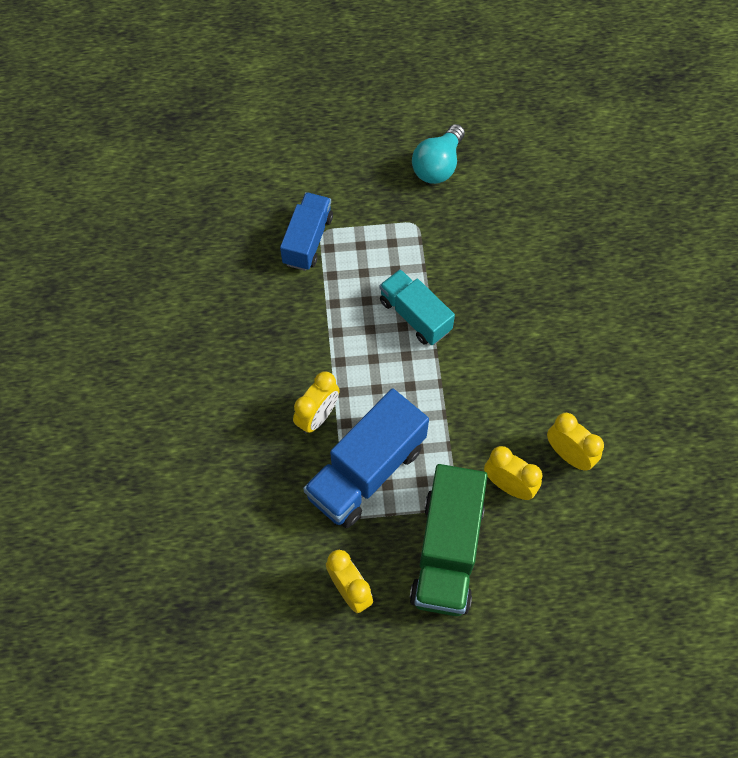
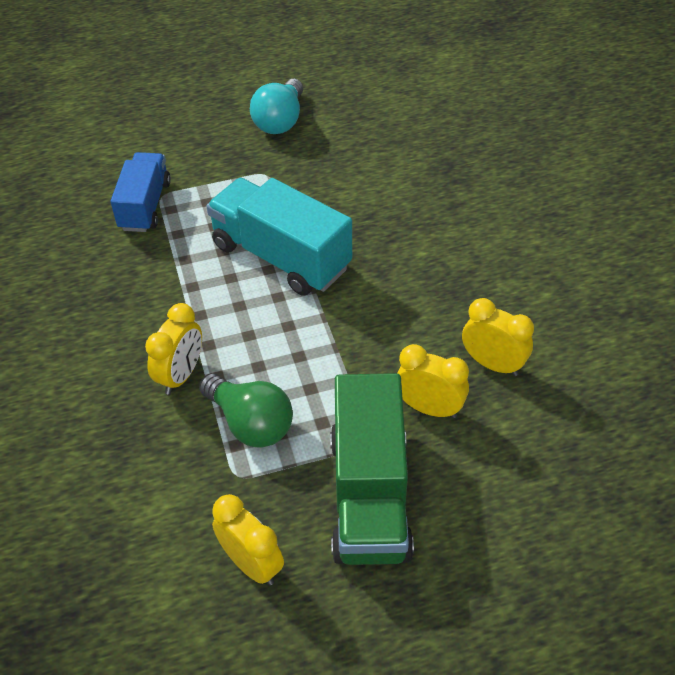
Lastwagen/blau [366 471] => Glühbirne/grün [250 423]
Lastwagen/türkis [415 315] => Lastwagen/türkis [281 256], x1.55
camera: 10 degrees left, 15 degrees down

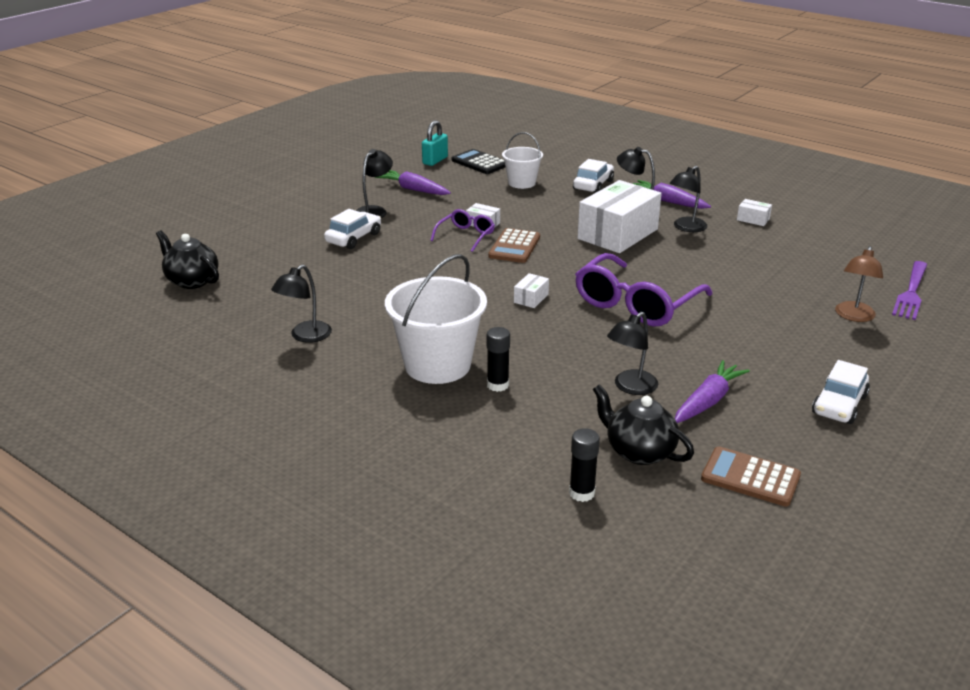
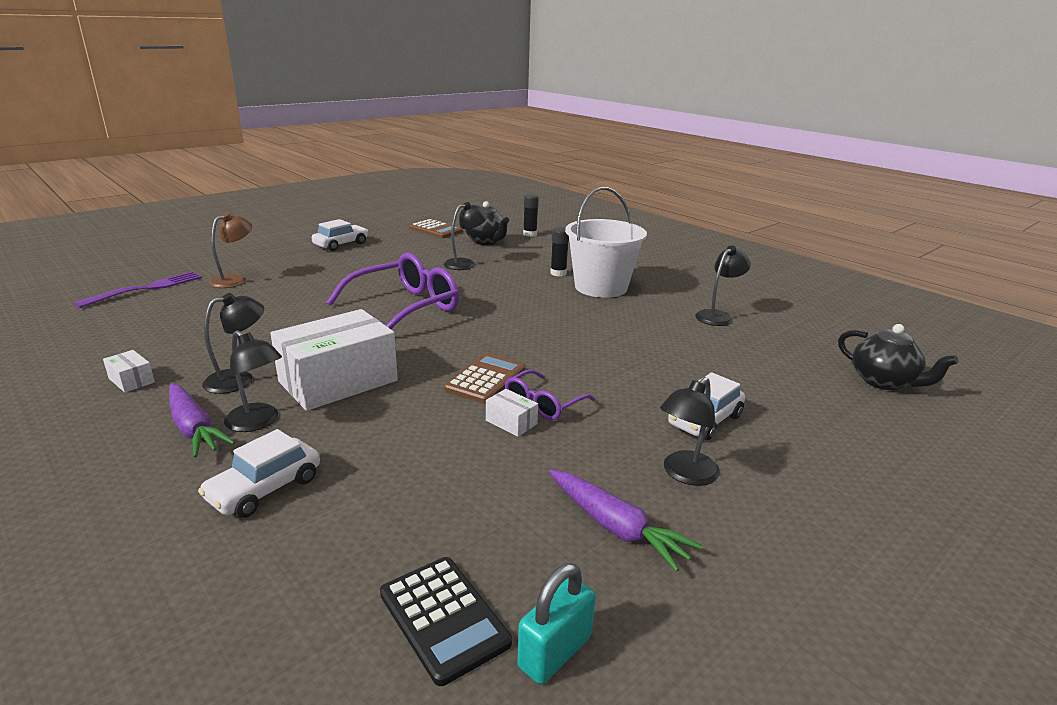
Eimer/weiß [521 183] => nothing
Schachtel/weiß [531 298] => nothing
Karotte/lila [708 401] => nothing
camera: 170 degrees left, 5 degrees down

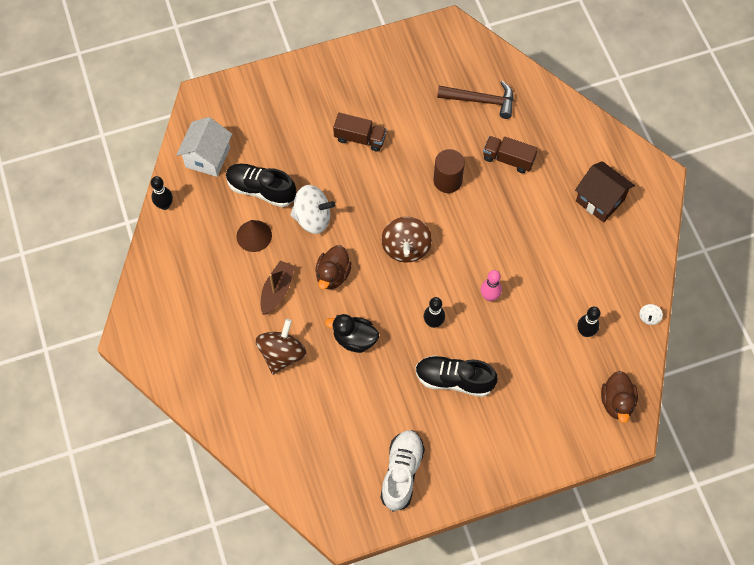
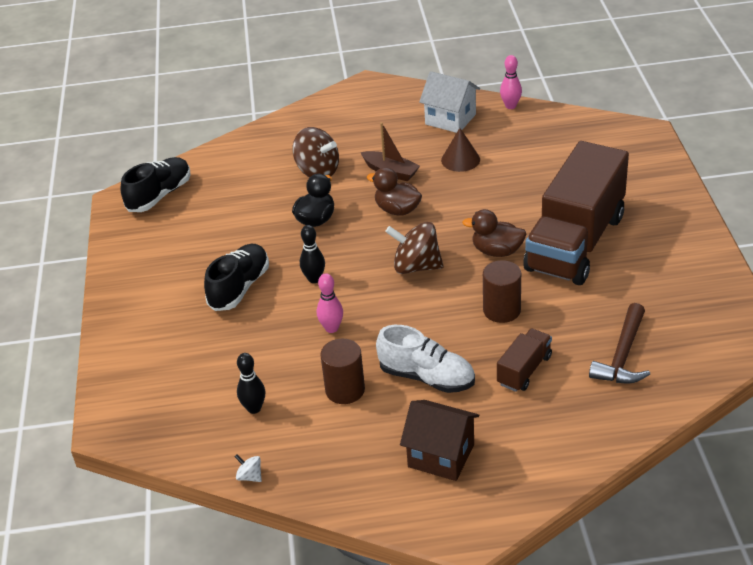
Schuh/schwarz [261 190] => Schuh/schwarz [159 195], moved
nothing => Vollzylinder/braun [345 390]
Schuh/weiß [401 473] => Schuh/weiß [427 377], moved
Haus/braun [600 200] => Haus/braun [441 456], 60 degrees clockwise
Haus/weiß [208 157] => Haus/weiß [450 119], moved
Ente/braun [617 402] => Ente/braun [497 251], moved
Bowlingkegel/schwarz [164 205] => Bowlingkegel/rosa [510 106]
Lastwagen/braun [360 138] => Lastwagen/braun [575 243], x2.31
Kreisel/weiß [312 218] => nothing
camera: 105 degrees right, 25 degrees down

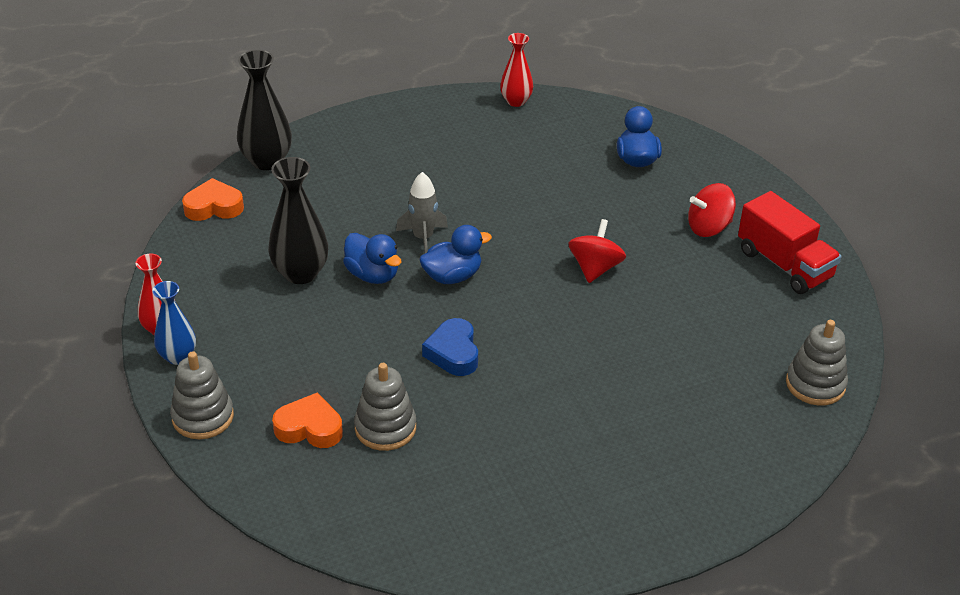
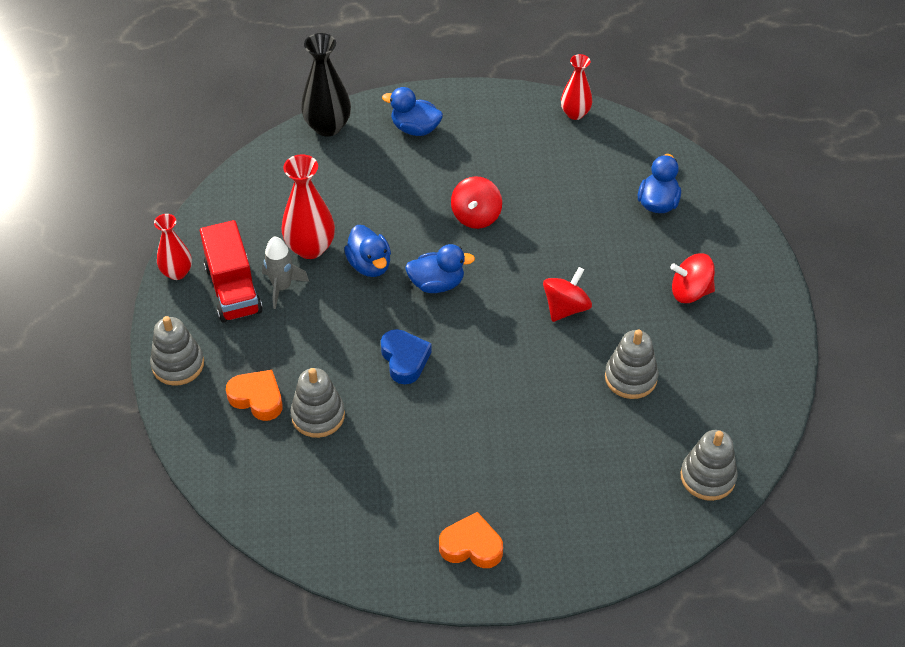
Lastwagen/rot [784 264] => Lastwagen/rot [233 289], moved
Rakete/grau [423 238] => Rakete/grau [282 287], moved
Vase/schwarz [300 273] => Vase/rot [310 248]
Herz/blau [453 353] => Herz/blau [405 359], 150 degrees clockwise
nothing => Ente/blau [415 128]
Herz/orange [214 207] => Herz/orange [471 546], moved
nothing => Kreisel/rot [476 216]
nothing => Stapelspielzeug/grau [630 378]
Vase/blau [178 356] => nothing
camera: 20 degrees right, 10 degrees up

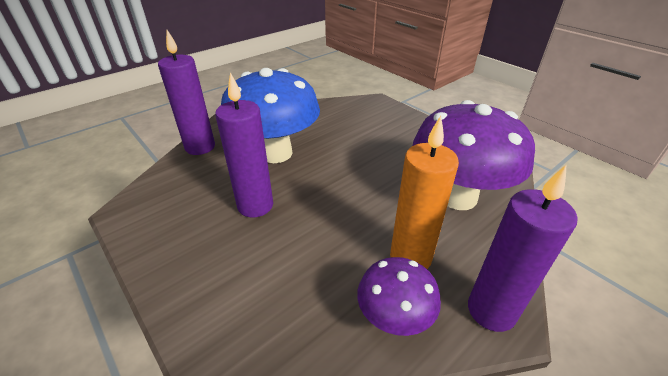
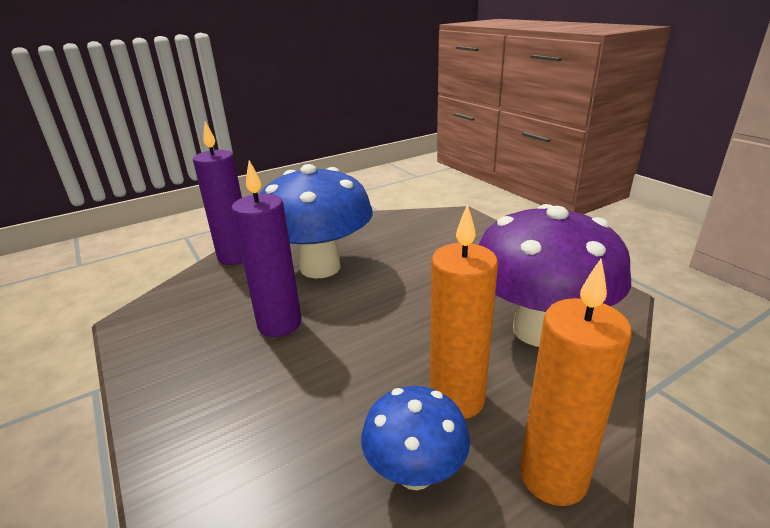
Pilz/lila [393 319] => Pilz/blau [415 473]
Kerze/lila [491 310] => Kerze/orange [553 477]
camera: 10 degrees right, 10 degrees down

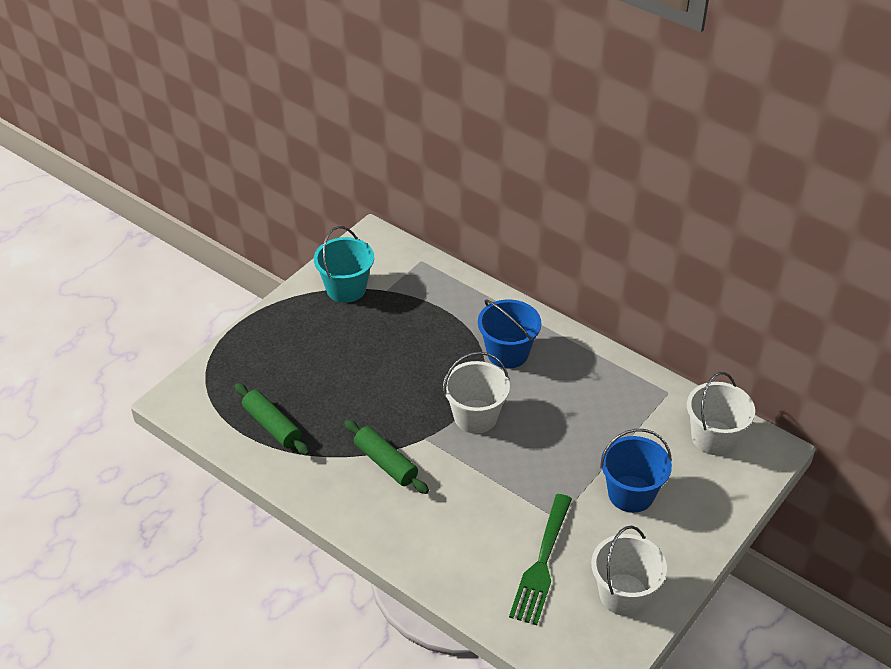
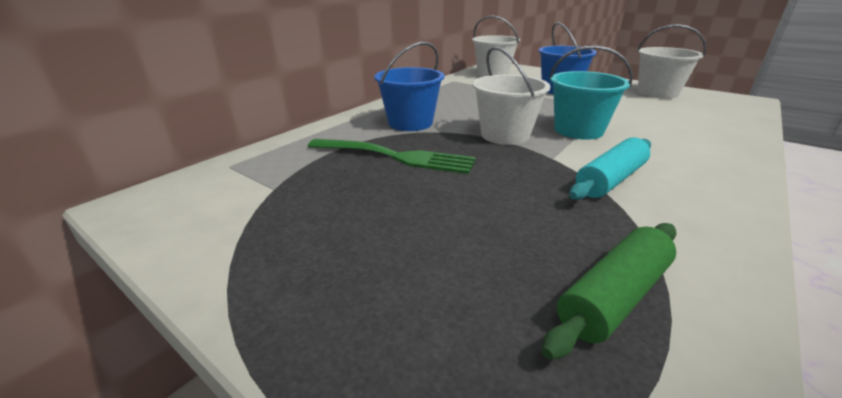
Gabel/grün [542 562] => Gabel/grün [394 156], moved
Eimer/türkis [346 288] => Eimer/türkis [578 130], moved
Nudelholz/grün [385 463] => Nudelholz/türkis [610 180]
camera: 90 degrees left, 15 degrees down

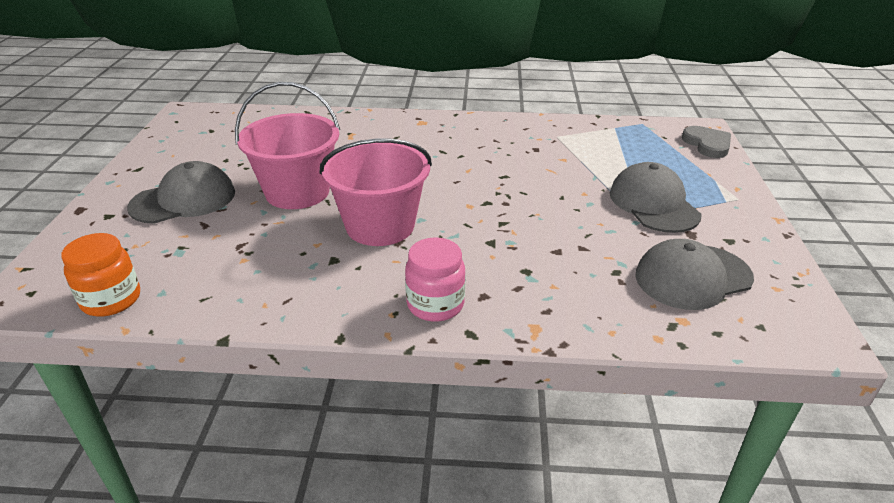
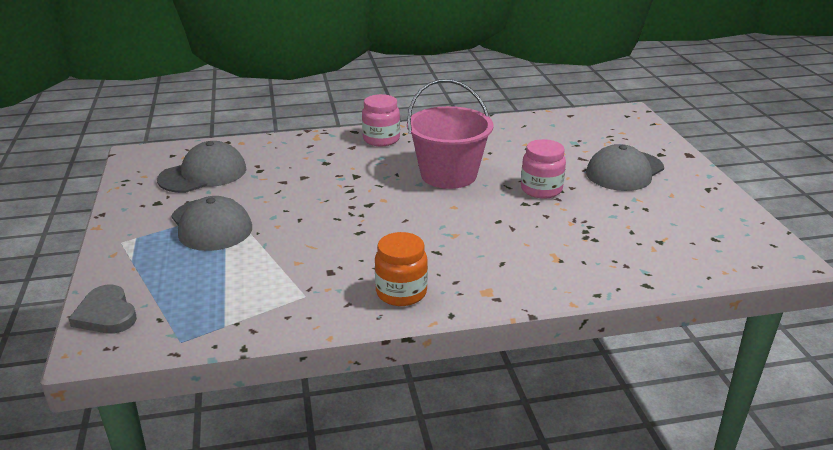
Einmachglas/orange [111 300] => Einmachglas/orange [401 293], moved
Eimer/rosa [297 192] => Einmachglas/rosa [541 189]
camera: 165 degrees right, 5 degrees down

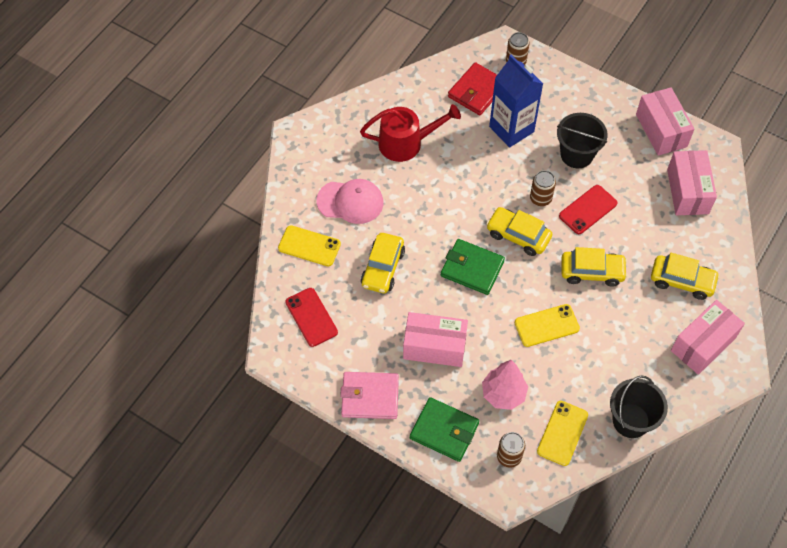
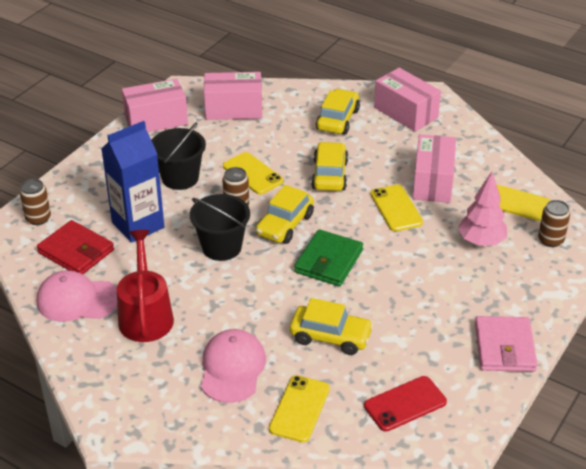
nothing => Kappe/rosa [77 300]
Eimer/schwarz [631 420] => Eimer/schwarz [221 247], moved
Handy/rot [588 210] => Handy/gelb [252 174]
Schachtel/rosa [434 347] => Schachtel/rosa [432 182], moved
Geldbörse/grün [444 431] => nothing
camera: 90 degrees left, 20 degrees down

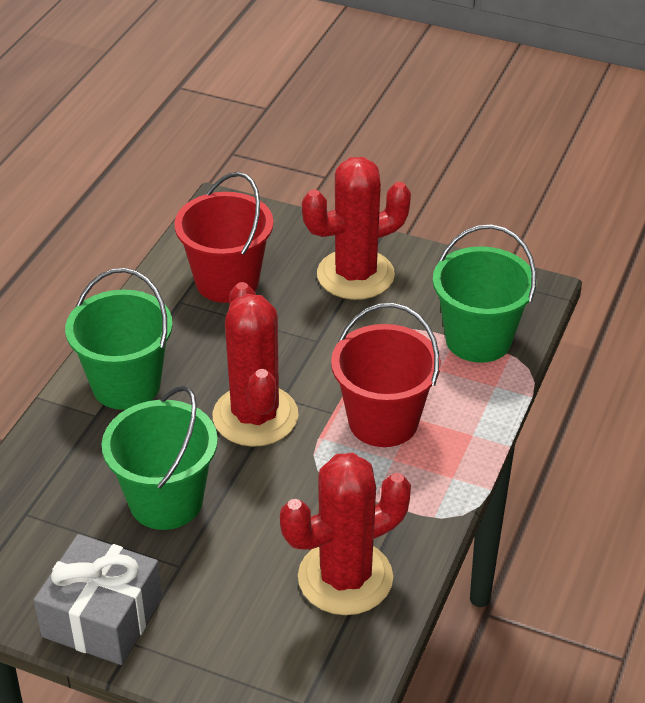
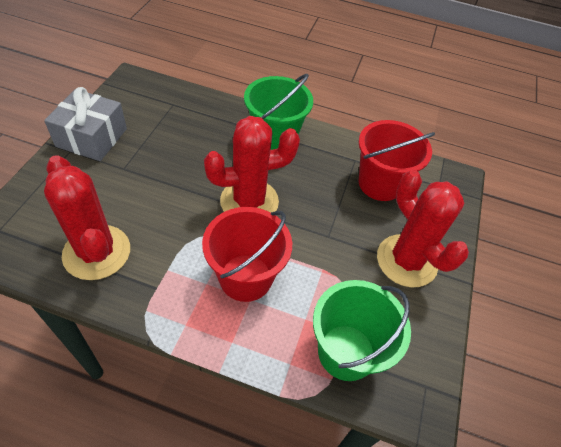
Eimer/grün [166 501] => nothing
camera: 80 degrees right, 10 degrees up

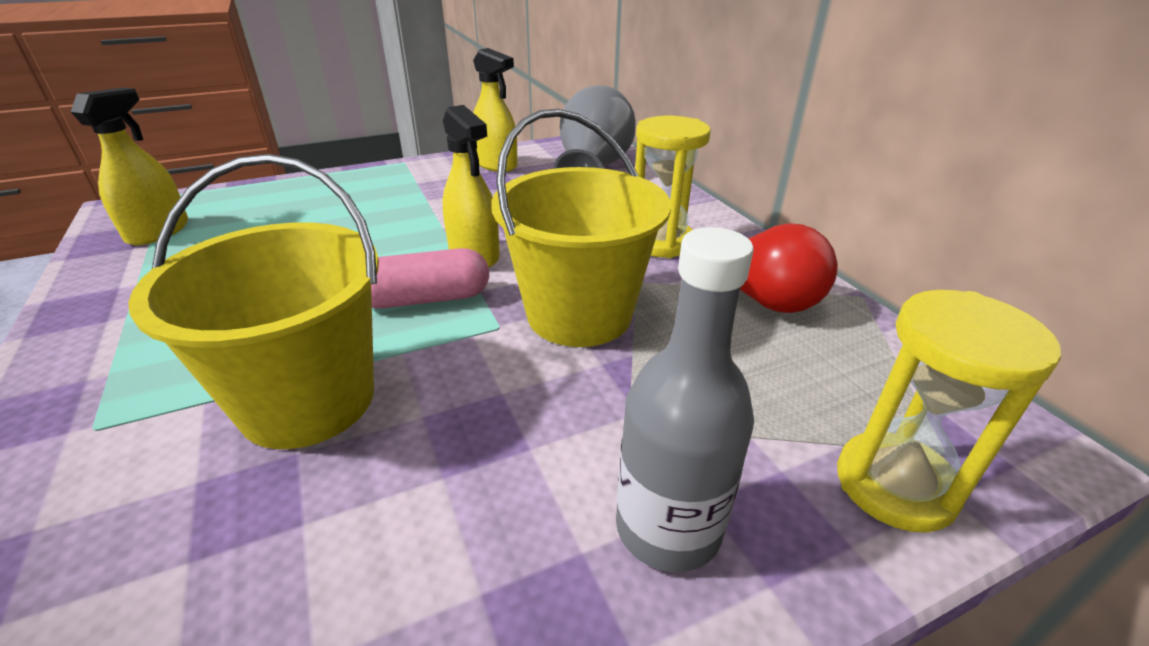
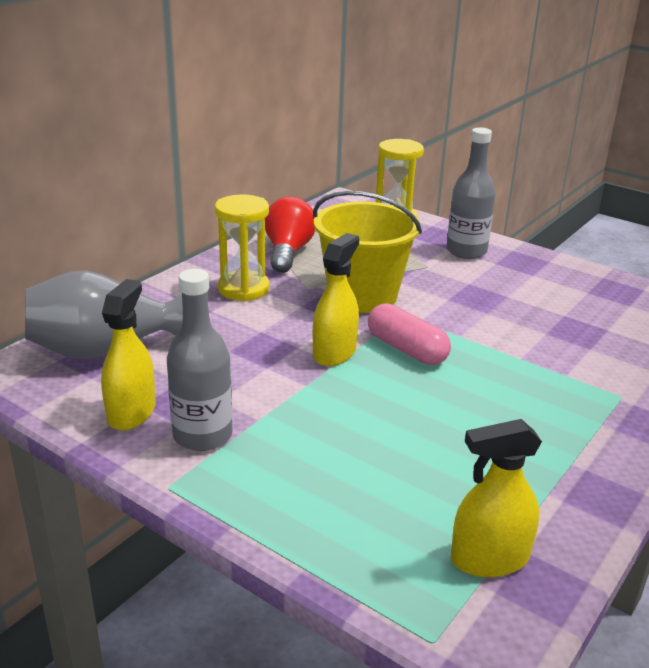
nothing => Flasche/grau [202 435]
Eimer/gelb [308 400] => nothing
camera: 120 degrees left, 5 degrees down

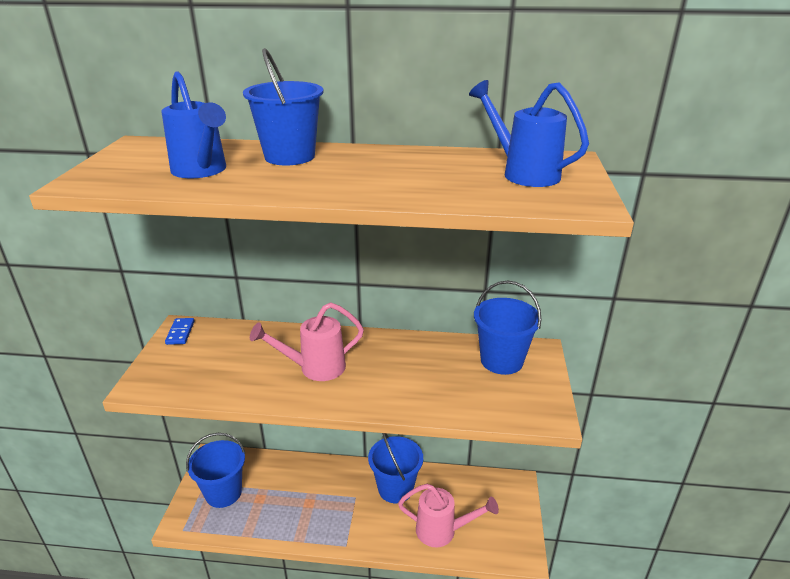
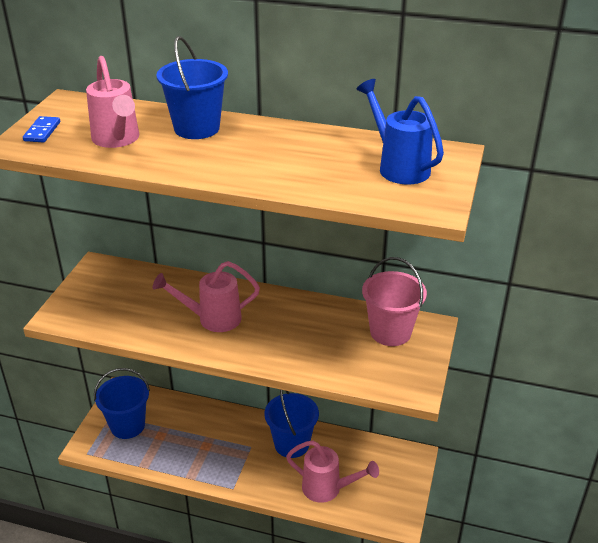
Dominostein/blau [180 333] => Dominostein/blau [42 131], moved
Gießkanne/blau [202 171] => Gießkanne/rosa [117 140]
Eimer/blau [501 360] => Eimer/rosa [390 332]
camera: 10 degrees right, 5 degrees up

